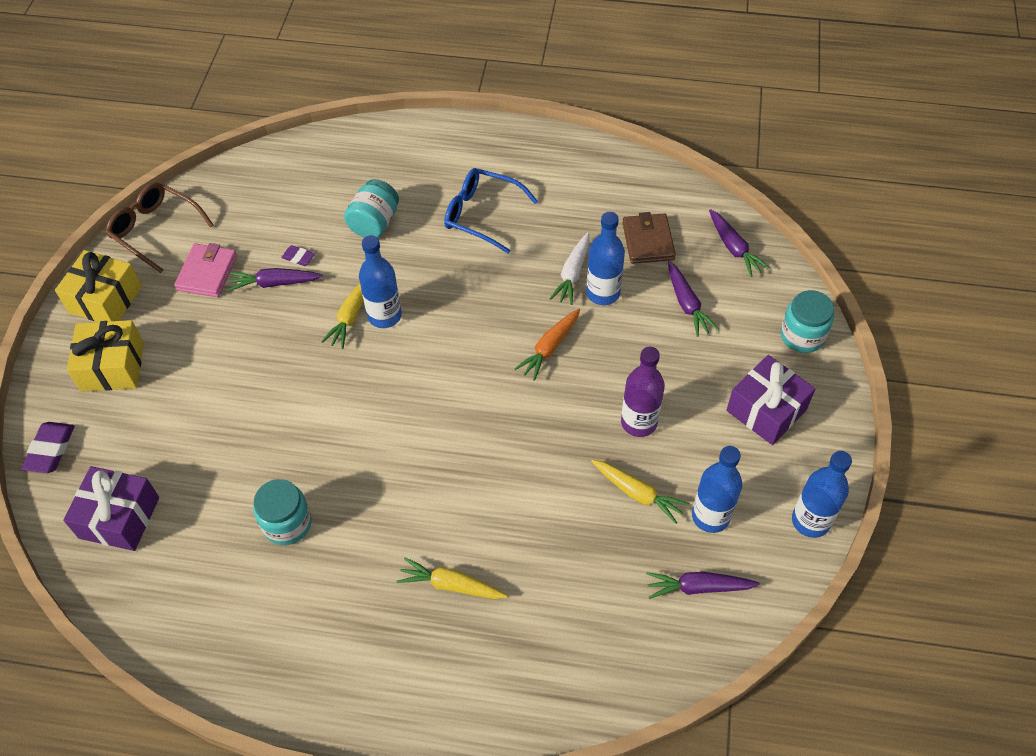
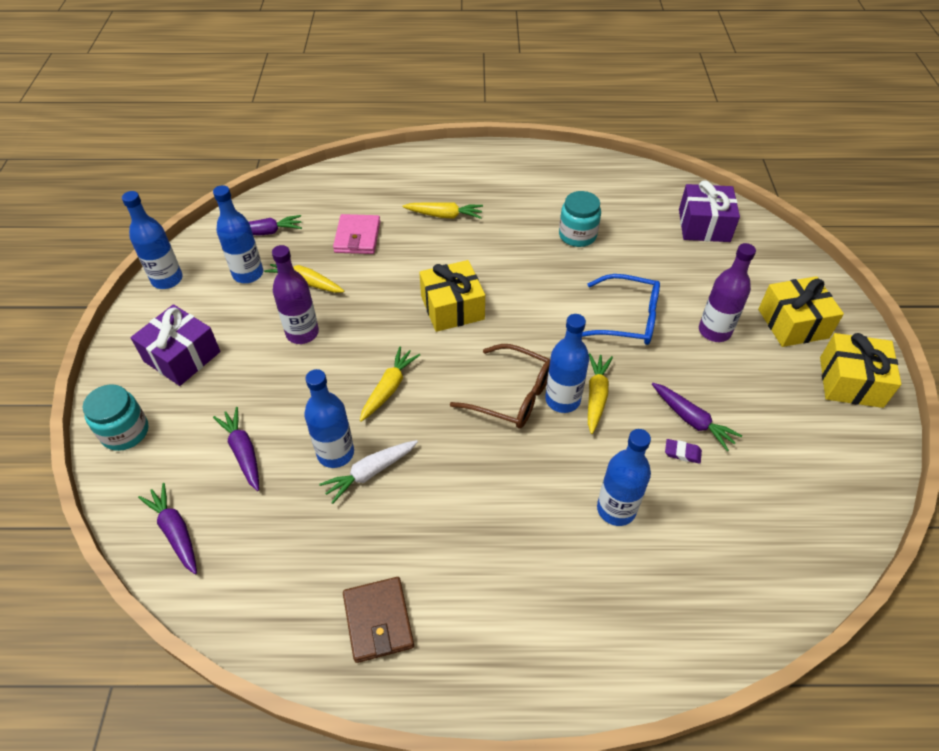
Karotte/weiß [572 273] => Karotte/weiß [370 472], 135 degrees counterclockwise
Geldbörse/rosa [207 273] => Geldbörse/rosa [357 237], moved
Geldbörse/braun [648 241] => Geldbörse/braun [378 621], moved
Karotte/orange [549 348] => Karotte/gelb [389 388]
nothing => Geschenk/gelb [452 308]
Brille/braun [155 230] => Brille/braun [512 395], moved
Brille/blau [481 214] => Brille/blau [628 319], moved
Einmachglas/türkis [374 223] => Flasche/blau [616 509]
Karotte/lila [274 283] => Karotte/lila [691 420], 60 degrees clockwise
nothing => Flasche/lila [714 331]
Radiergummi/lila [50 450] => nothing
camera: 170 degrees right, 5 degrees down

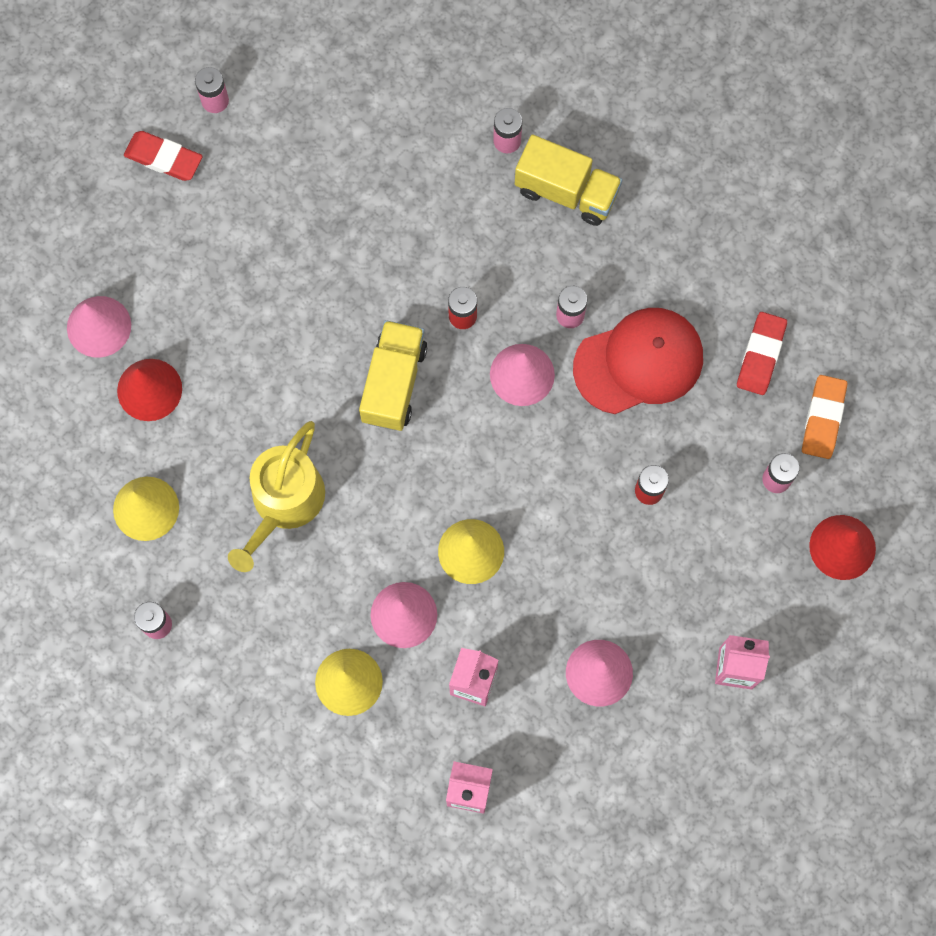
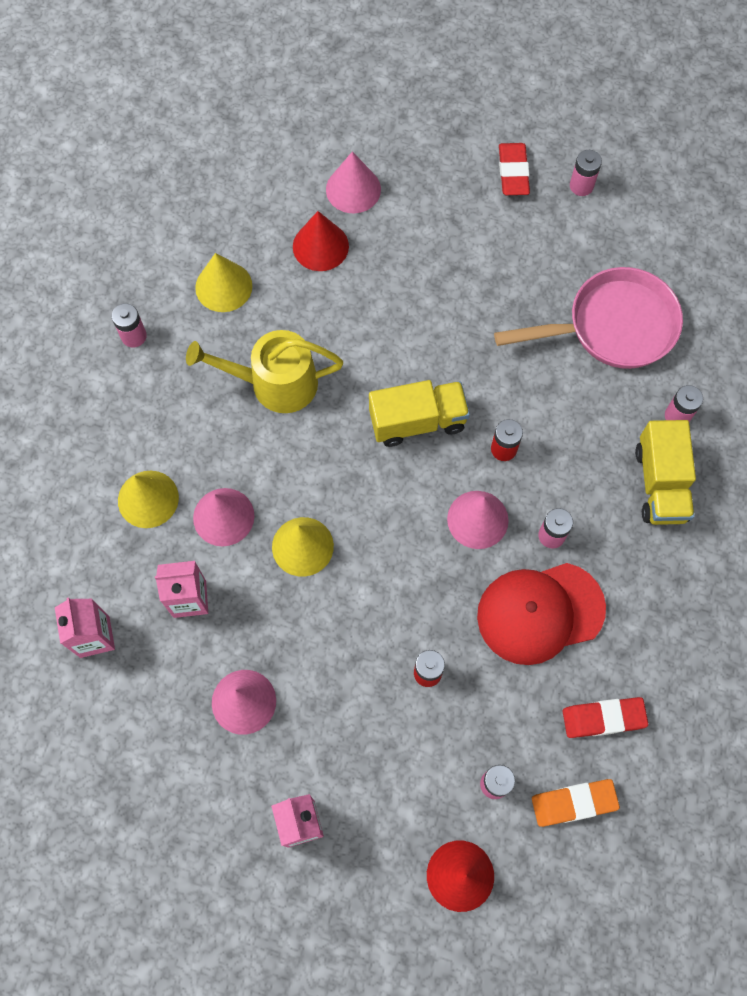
Kappe/rot [639 362] => Kappe/rot [540 612], 120 degrees clockwise
nothing => Pfanne/rosa [612 326]
camera: 65 degrees right, 5 degrees down

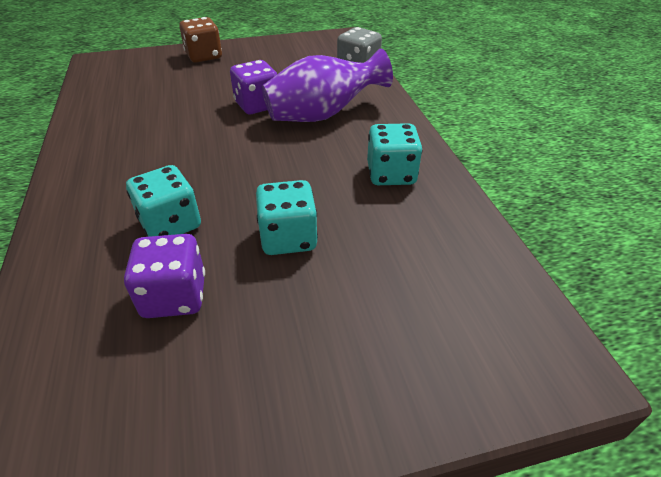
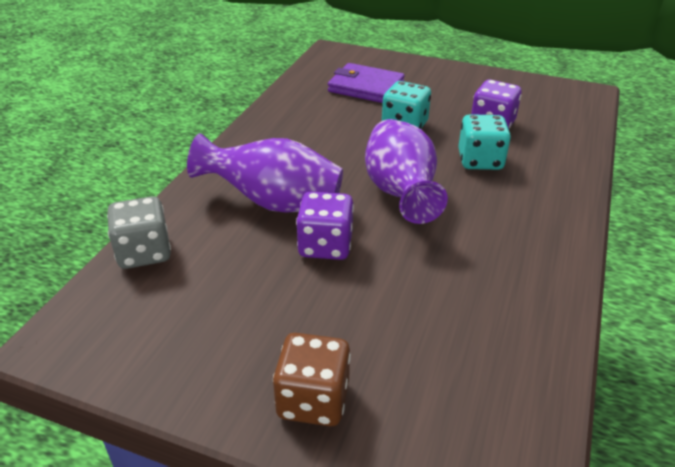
nothing => Geldbörse/lila [366 87]
nothing => Vase/lila [400 193]
Spielwürfel/türkis [391 174] => nothing
camera: 145 degrees left, 5 degrees down

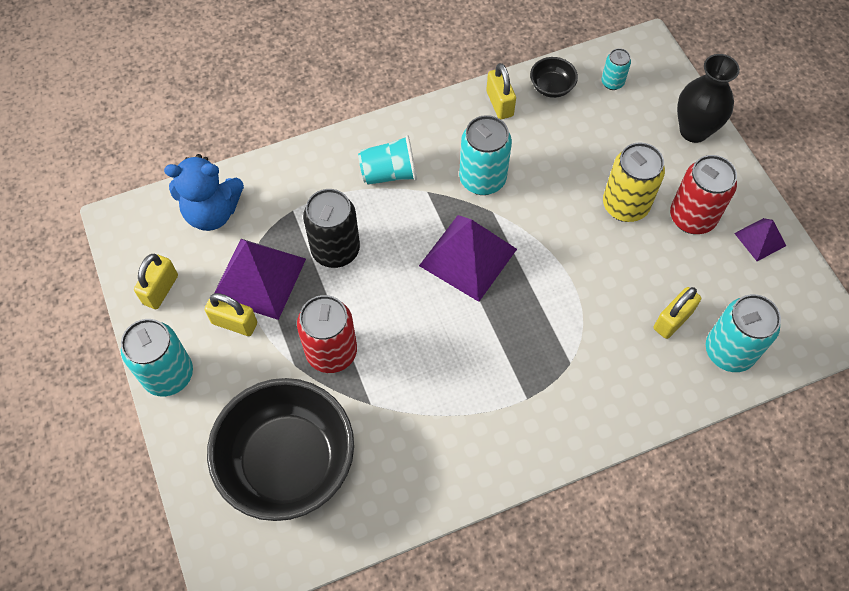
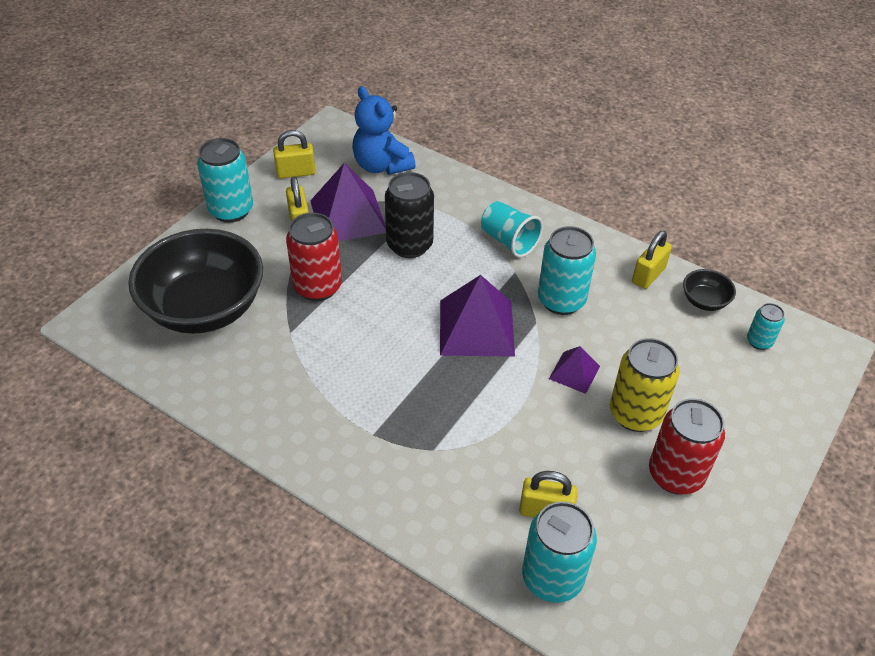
Pyramide/lila [760 239] => Pyramide/lila [574 372], moved
Vase/schwarz [694 130] => nothing
camera: 55 degrees right, 15 degrees down

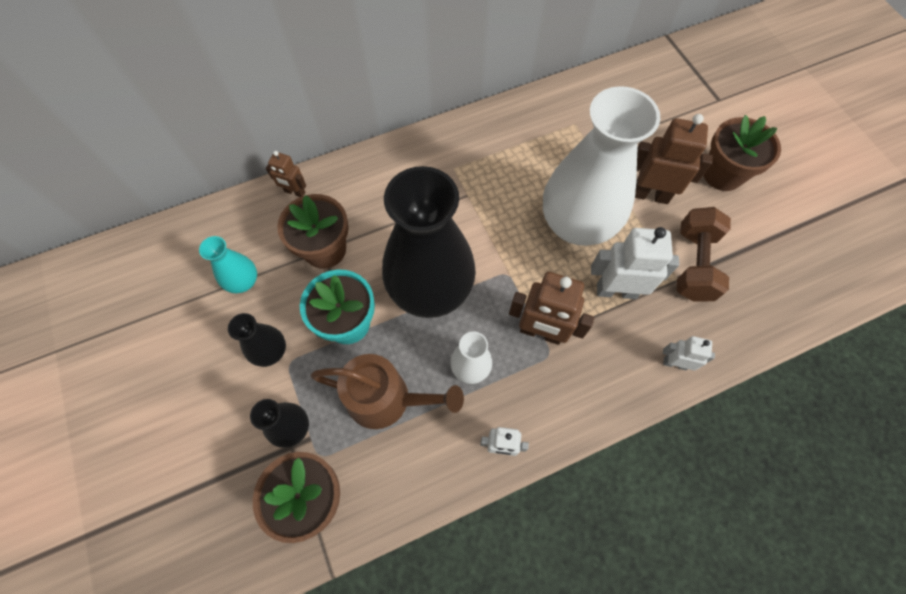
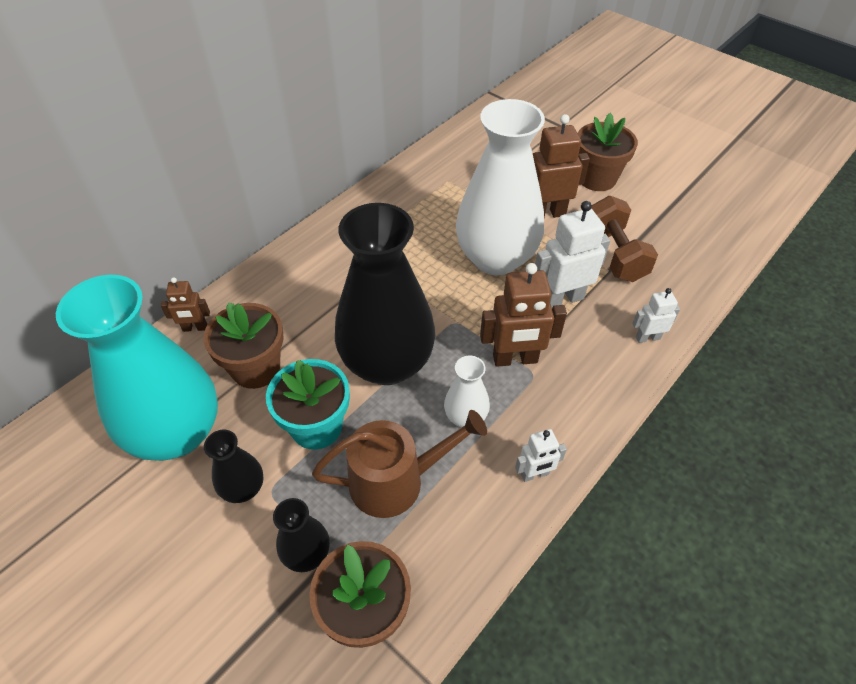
Vase/türkis [243 281] => Vase/türkis [177 433], x2.26
camera: 25 degrees left, 15 degrees down

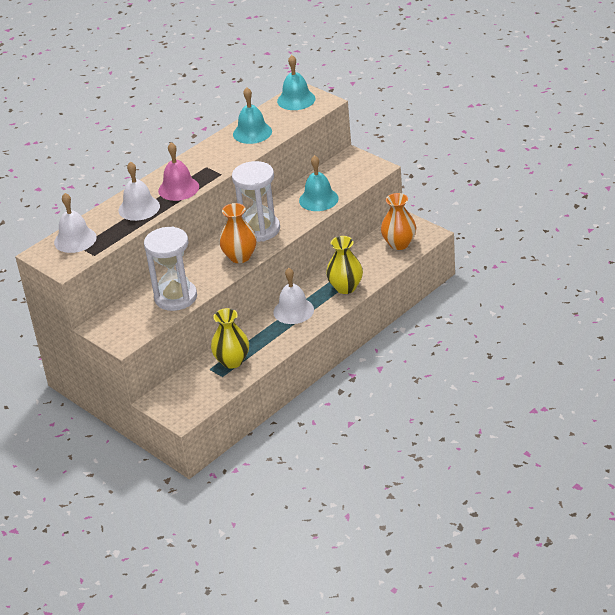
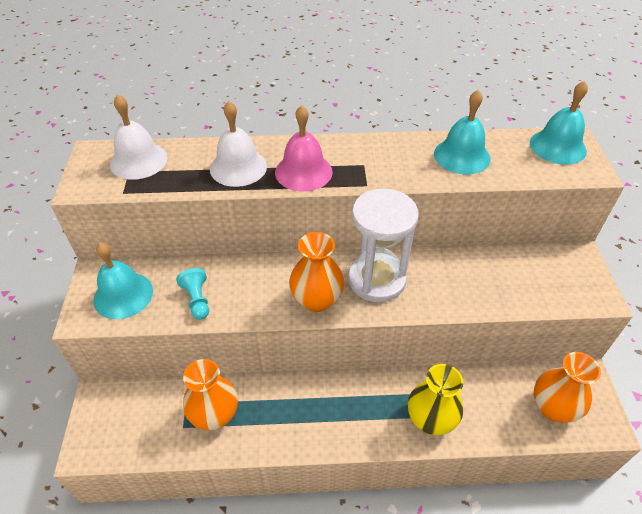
Glocke/türkis [318 199] => Glocke/türkis [123 295], moved
Sanduhr/weiß [175 297] => Bauer/türkis [197 300]
Vase/gelb [232 361] => Vase/orange [214 415]
Glocke/weiß [293 311] => nothing
camera: 40 degrees right, 10 degrees up

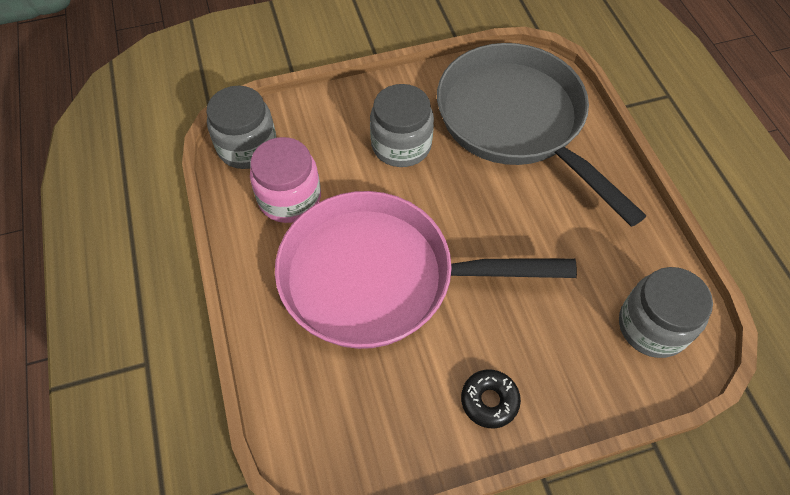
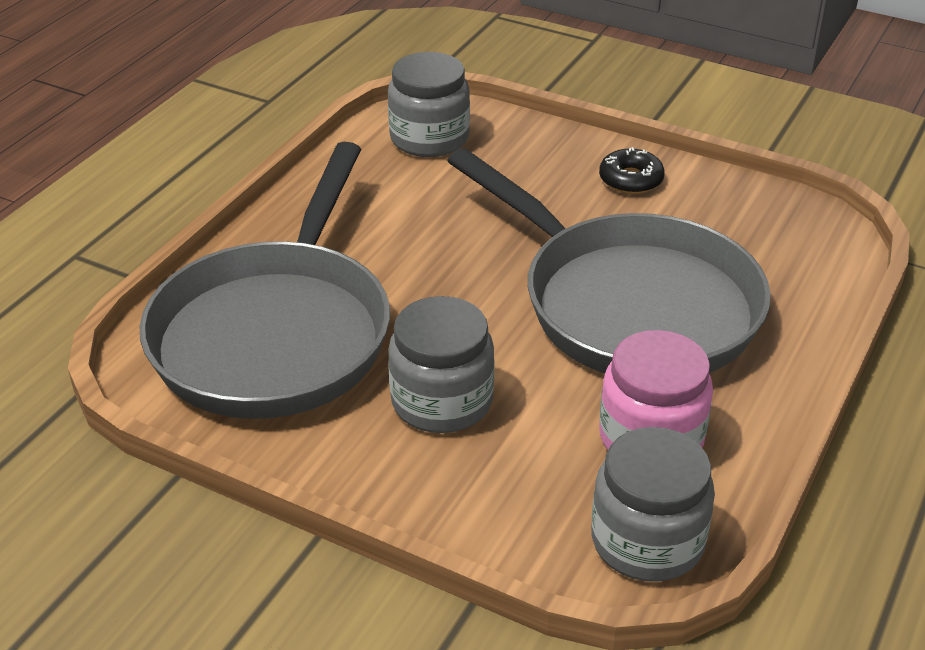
Pfanne/rosa [378 277] => Pfanne/grau [629 304]
camera: 135 degrees left, 20 degrees down

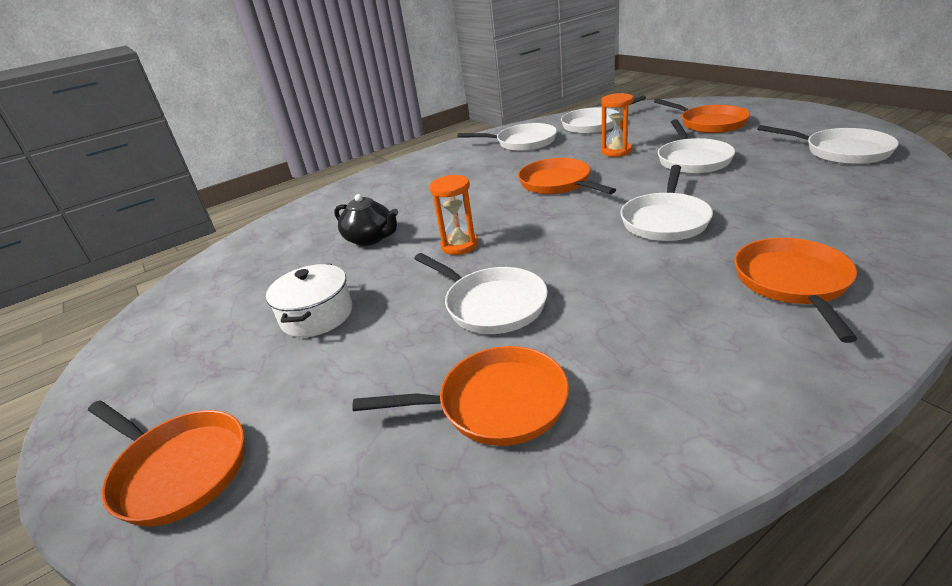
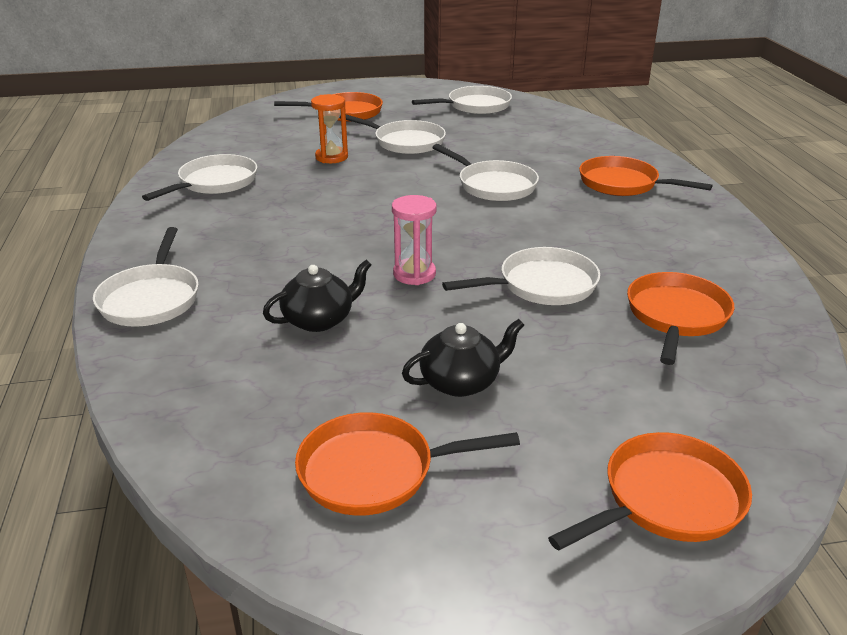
Pfanne/weiß [594 124] => Pfanne/weiß [151 298], moved
Pfanne/orange [558 183] => Pfanne/orange [375 471], moved
Sanduhr/orange [459 245] => Sanduhr/rosa [414 274]
Kochtopf/weiß [317 315] => Teekanne/schwarz [461 382]
camera: 70 degrees left, 0 degrees up

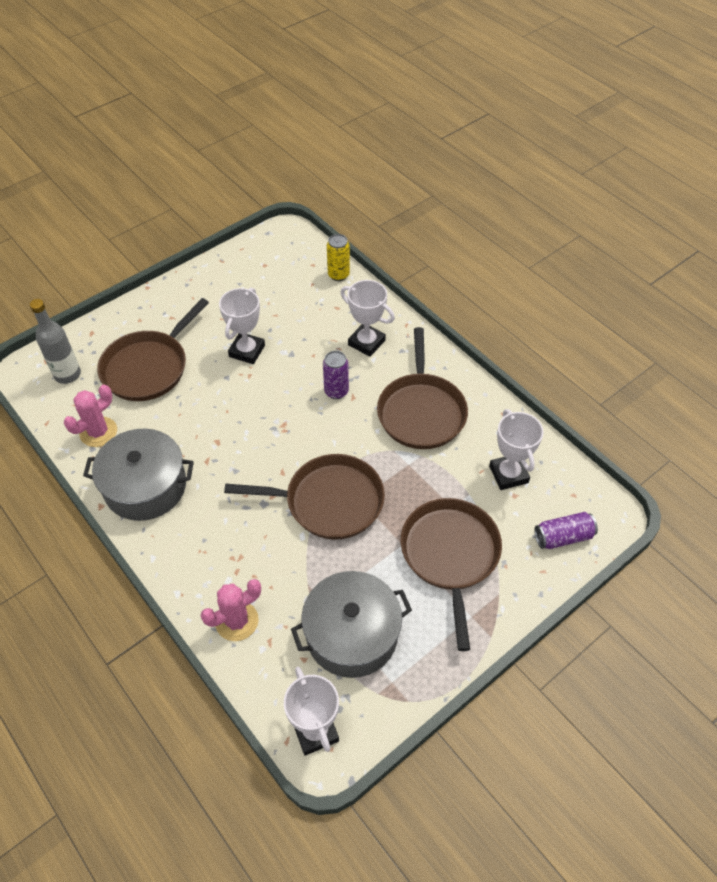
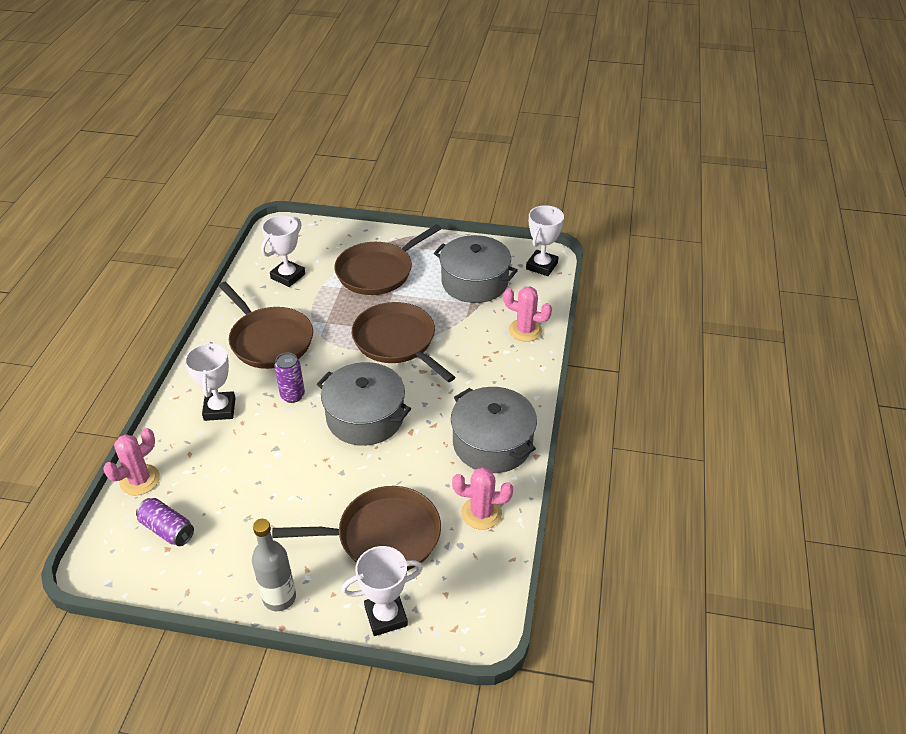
Dose/gelb [338 275] => Kaktus/rosa [140 480]
Dose/lila [563 537] => Dose/lila [167 529], moved
Pfanne/braun [421 412] => Pfanne/braun [269 340], 90 degrees clockwise
Flasche/grau [67 374] => Flasche/grau [279 598], moved
nothing => Kochtopf/grau [365 417]
Pokal/weiß [247 351] => Pokal/weiß [386 616], moved
camera: 130 degrees left, 10 degrees down

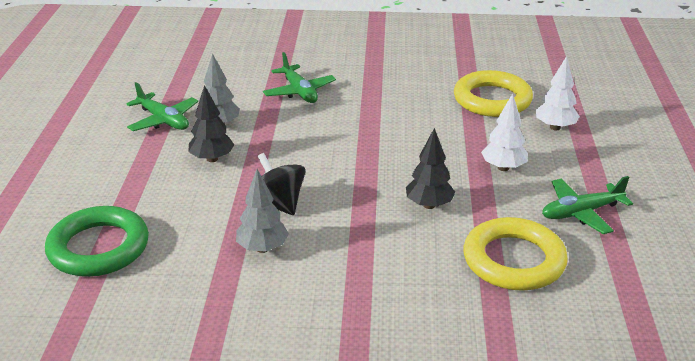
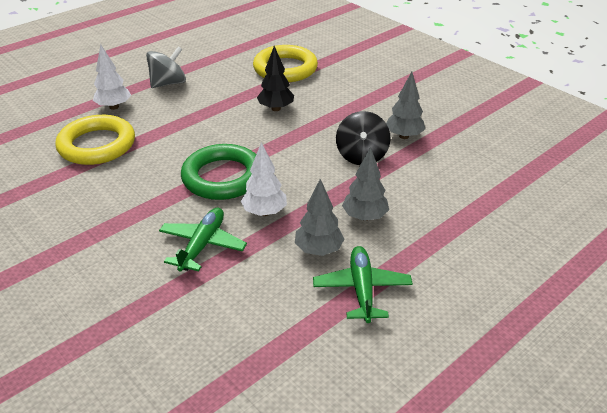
nothing => Kreisel/grau [168 83]
Ring/grün [98 247] => Ring/grün [222 177], moved
Baum/weiß [503 168] => Baum/weiß [264 212], moved
Baum/schwarz [212 159] => Baum/grau [364 217]
Flugzeug/grün [581 212] => nothing
camera: 135 degrees left, 5 degrees up

